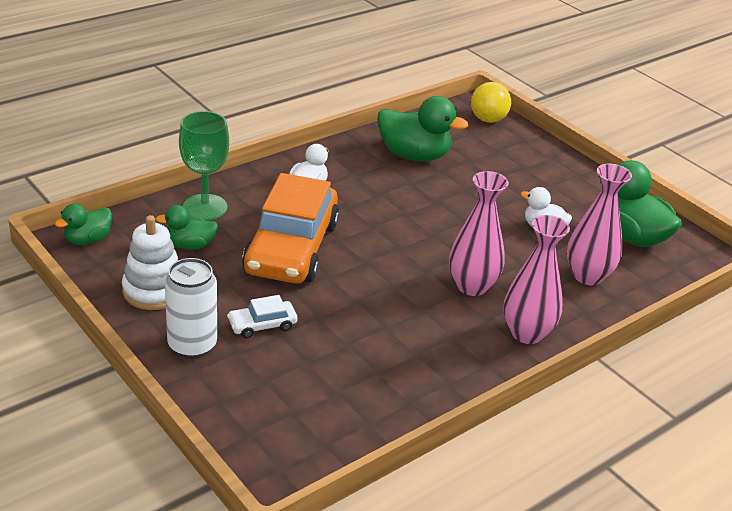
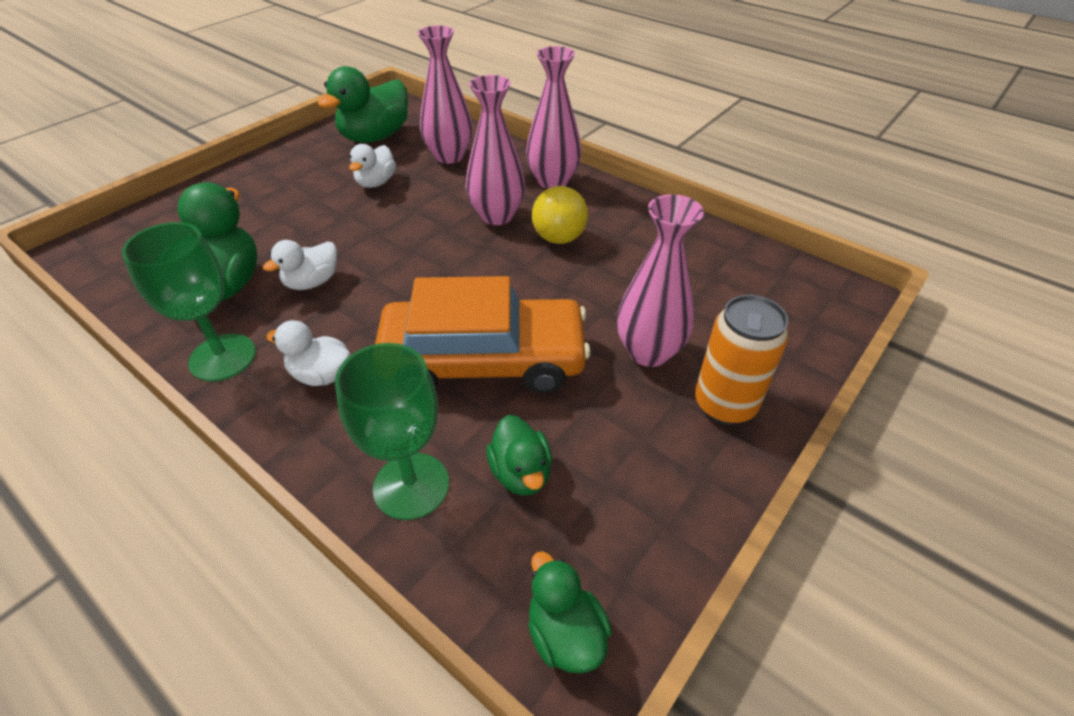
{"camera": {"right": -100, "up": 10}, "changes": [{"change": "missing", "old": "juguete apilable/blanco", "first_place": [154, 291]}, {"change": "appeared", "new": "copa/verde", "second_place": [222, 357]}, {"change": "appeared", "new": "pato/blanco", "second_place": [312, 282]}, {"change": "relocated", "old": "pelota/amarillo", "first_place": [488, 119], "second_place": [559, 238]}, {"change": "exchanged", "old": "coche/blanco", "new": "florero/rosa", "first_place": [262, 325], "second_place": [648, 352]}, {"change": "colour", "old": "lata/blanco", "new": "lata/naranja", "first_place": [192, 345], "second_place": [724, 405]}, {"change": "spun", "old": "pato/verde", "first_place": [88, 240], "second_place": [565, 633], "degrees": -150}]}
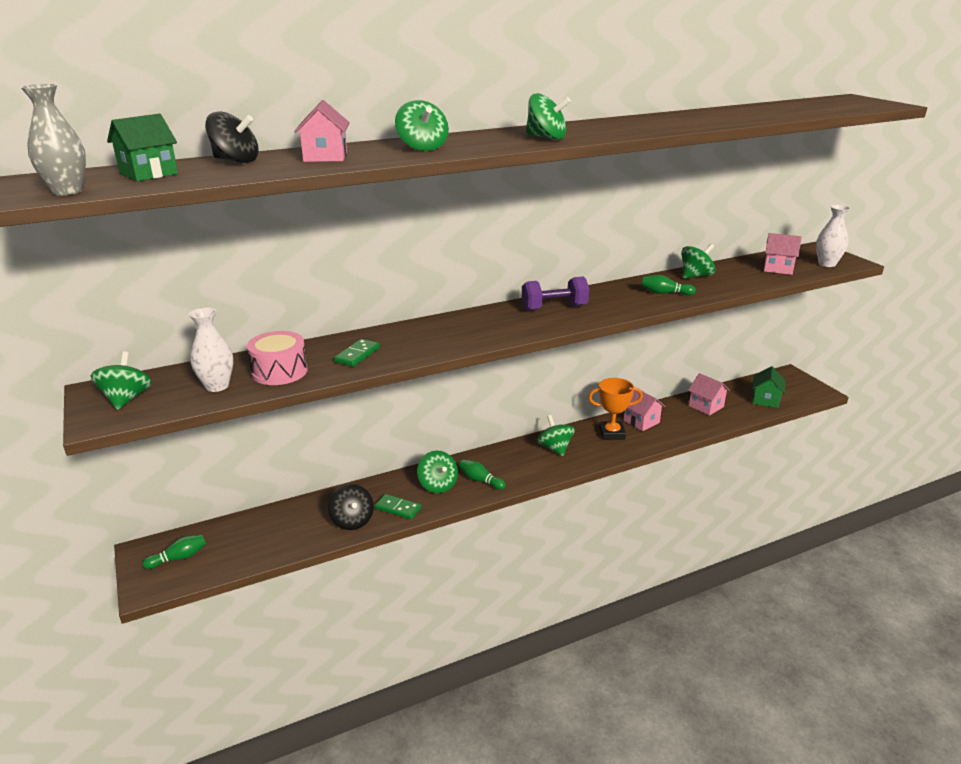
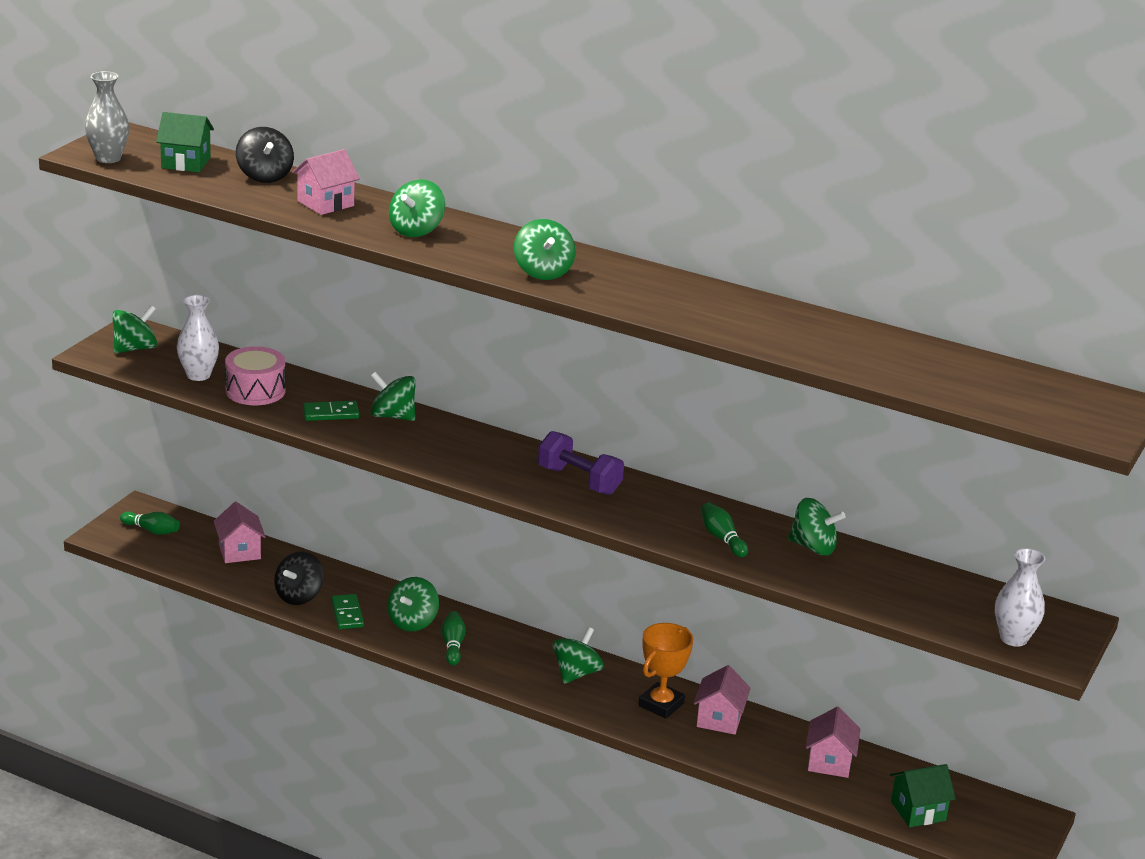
{"camera": {"right": 50, "up": 0}, "changes": [{"change": "appeared", "new": "peonza/verde", "second_place": [392, 416]}, {"change": "relocated", "old": "casa/rosa", "first_place": [778, 268], "second_place": [239, 552]}, {"change": "spun", "old": "trofeo/naranja", "first_place": [611, 433], "second_place": [661, 705], "degrees": 75}]}
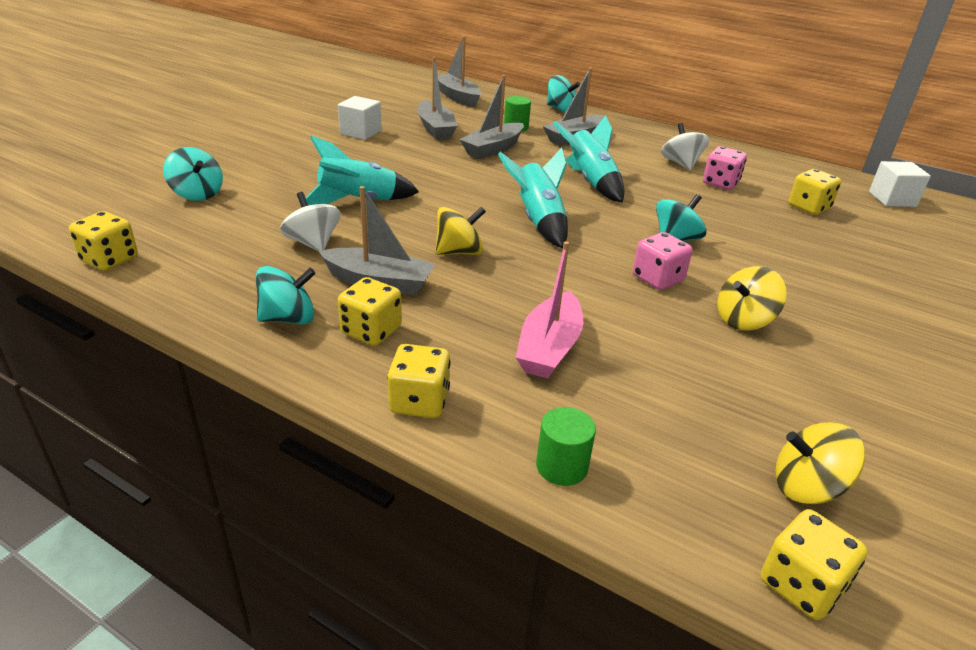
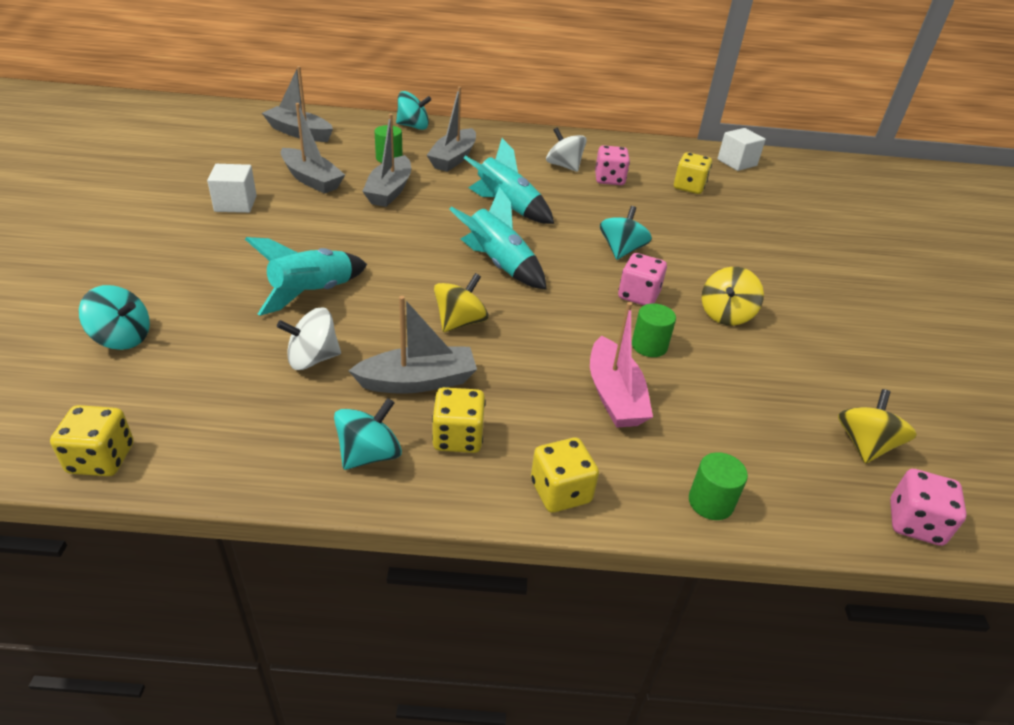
{"camera": {"right": -30, "up": 5}, "changes": [{"change": "appeared", "new": "cilindro/verde", "second_place": [649, 346]}, {"change": "colour", "old": "dado/amarillo", "new": "dado/rosa", "first_place": [801, 585], "second_place": [914, 523]}, {"change": "spun", "old": "peonza/blanco", "first_place": [313, 243], "second_place": [312, 359], "degrees": -45}, {"change": "spun", "old": "peonza/amarillo", "first_place": [807, 487], "second_place": [864, 445], "degrees": 135}]}
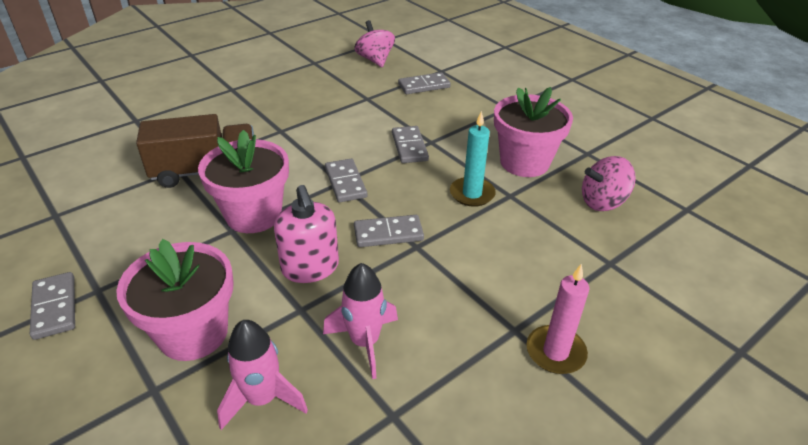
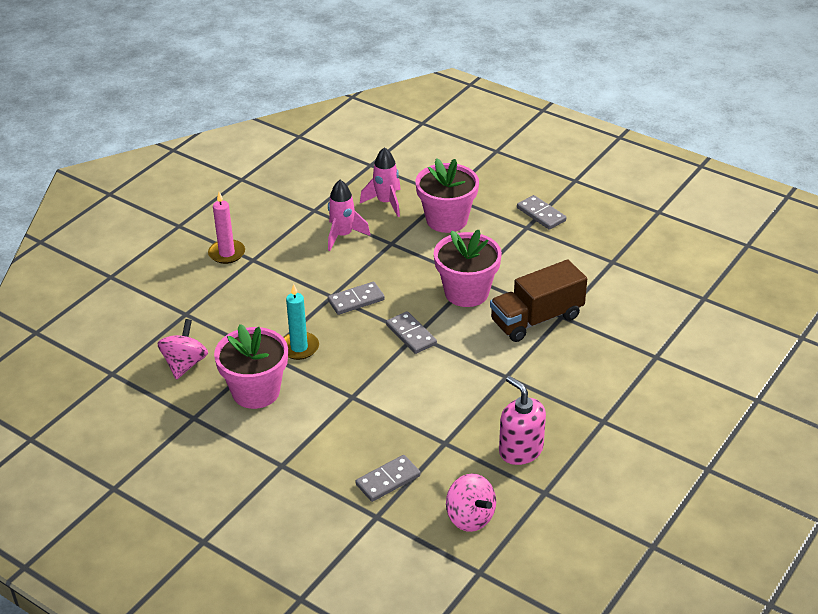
{"camera": {"right": 165, "up": 0}, "changes": [{"change": "missing", "old": "ficha de dominó/gris", "first_place": [409, 147]}, {"change": "relocated", "old": "dispensador de jabón/rosa", "first_place": [310, 267], "second_place": [520, 450]}, {"change": "spun", "old": "peonza/rosa", "first_place": [602, 202], "second_place": [185, 364], "degrees": -45}]}
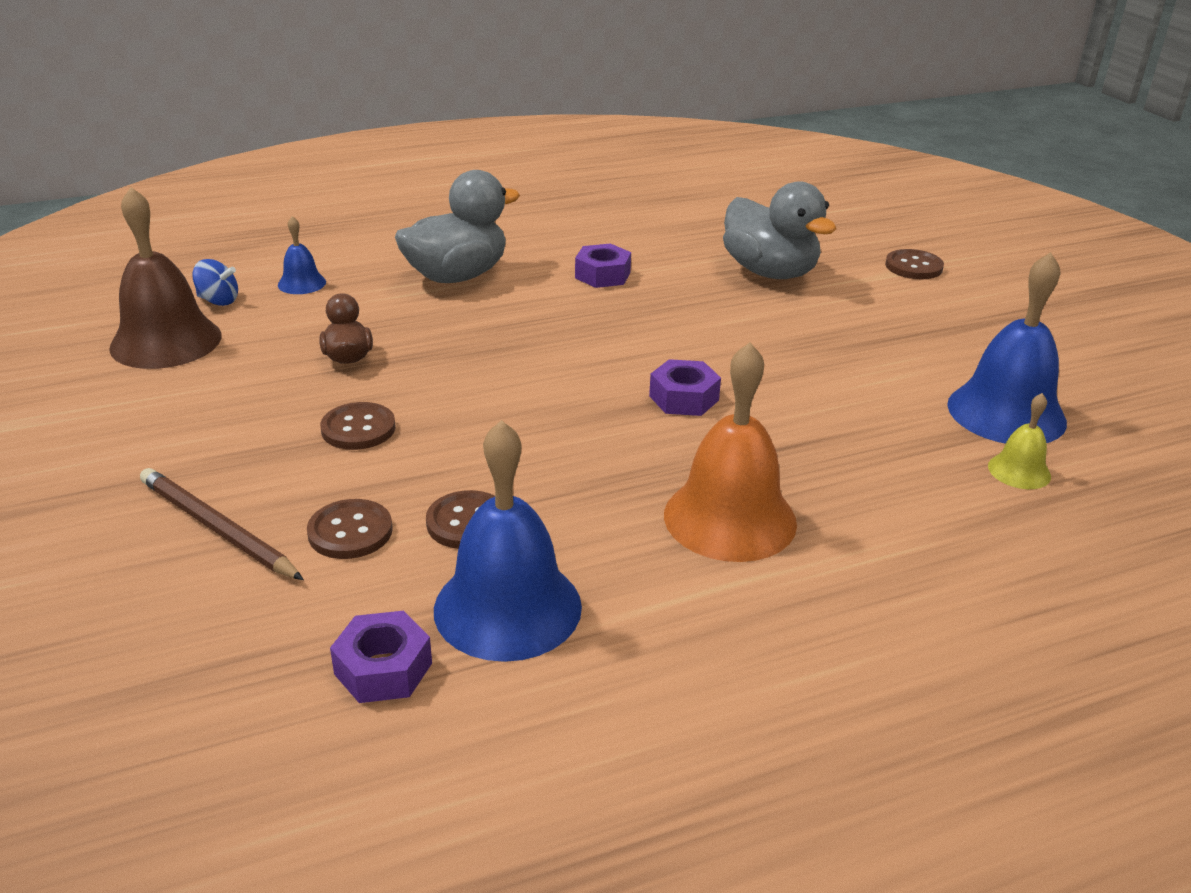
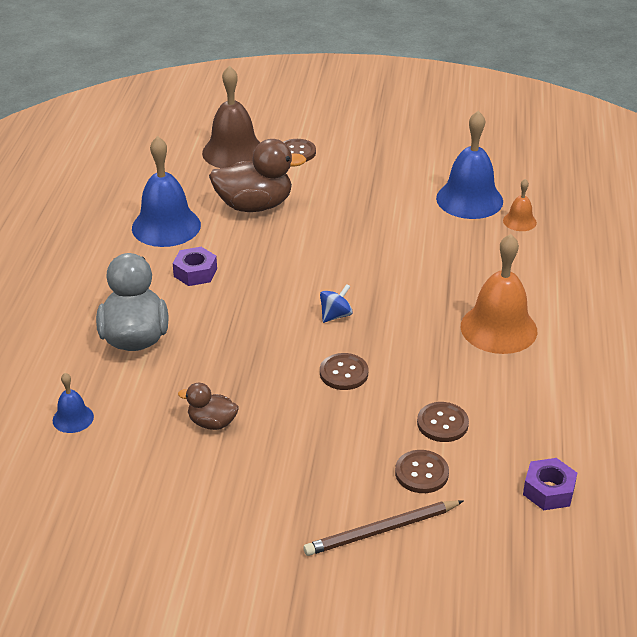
{"camera": {"right": -60, "up": 5}, "changes": [{"change": "missing", "old": "tuerca/morado", "first_place": [684, 398]}, {"change": "relocated", "old": "campana/marrón", "first_place": [166, 341], "second_place": [233, 152]}, {"change": "relocated", "old": "peonza/azul", "first_place": [218, 301], "second_place": [335, 315]}, {"change": "relocated", "old": "botón/marrón", "first_place": [358, 428], "second_place": [344, 373]}, {"change": "relocated", "old": "campana/azul", "first_place": [507, 607], "second_place": [166, 226]}, {"change": "colour", "old": "pato/gris", "new": "pato/marrón", "first_place": [770, 272], "second_place": [254, 206]}, {"change": "colour", "old": "campana/amarillo", "new": "campana/naranja", "first_place": [1019, 471], "second_place": [519, 221]}]}
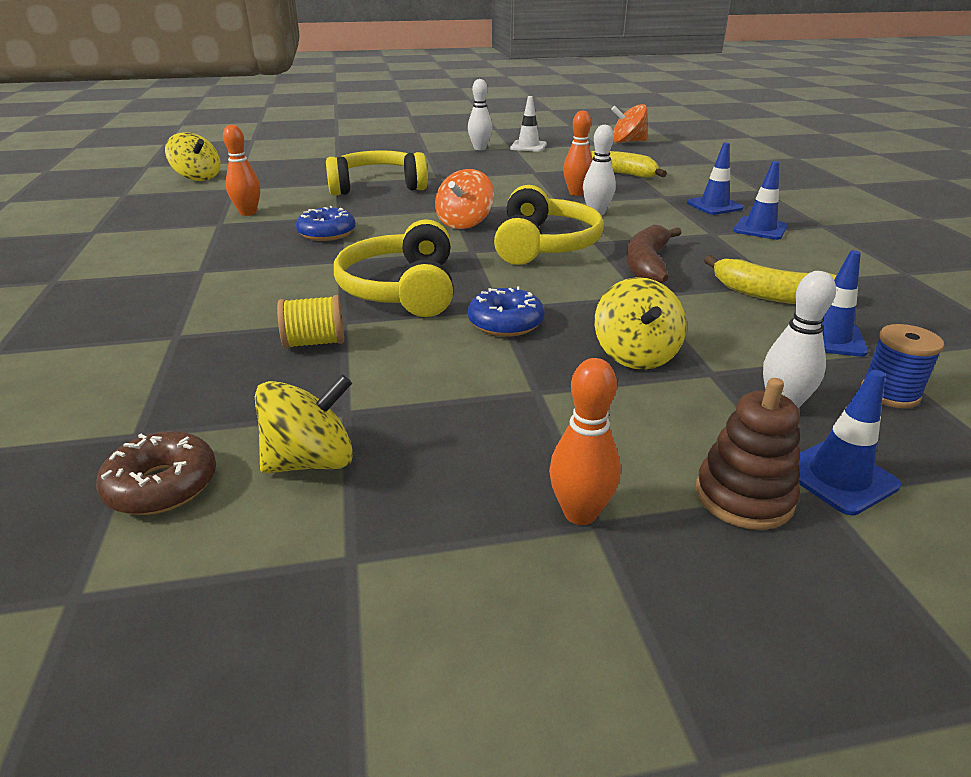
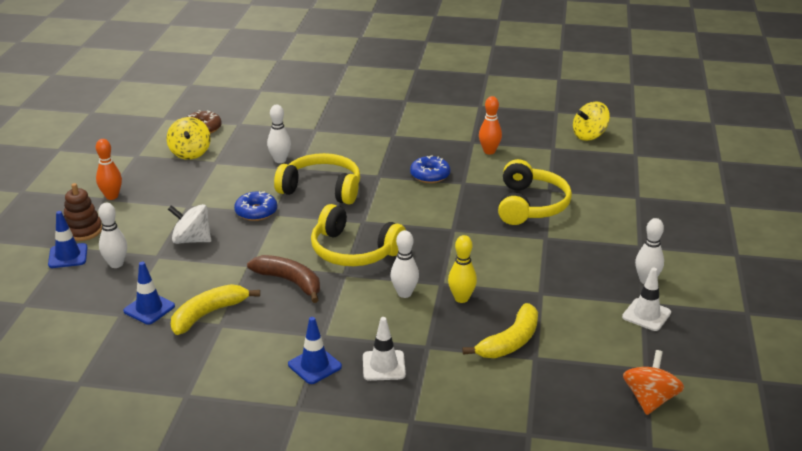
{"camera": {"right": 110, "up": 0}, "changes": [{"change": "missing", "old": "peonza/naranja", "first_place": [464, 223]}, {"change": "missing", "old": "carrete/azul", "first_place": [890, 393]}, {"change": "exchanged", "old": "carrete/amarillo", "new": "bolo/blanco", "first_place": [315, 342], "second_place": [280, 160]}, {"change": "colour", "old": "bolo/naranja", "new": "bolo/amarillo", "first_place": [576, 193], "second_place": [461, 298]}, {"change": "colour", "old": "peonza/amarillo", "new": "peonza/blanco", "first_place": [635, 355], "second_place": [192, 240]}, {"change": "colour", "old": "cono de tráfico/azul", "new": "cono de tráfico/blanco", "first_place": [714, 206], "second_place": [383, 366]}]}
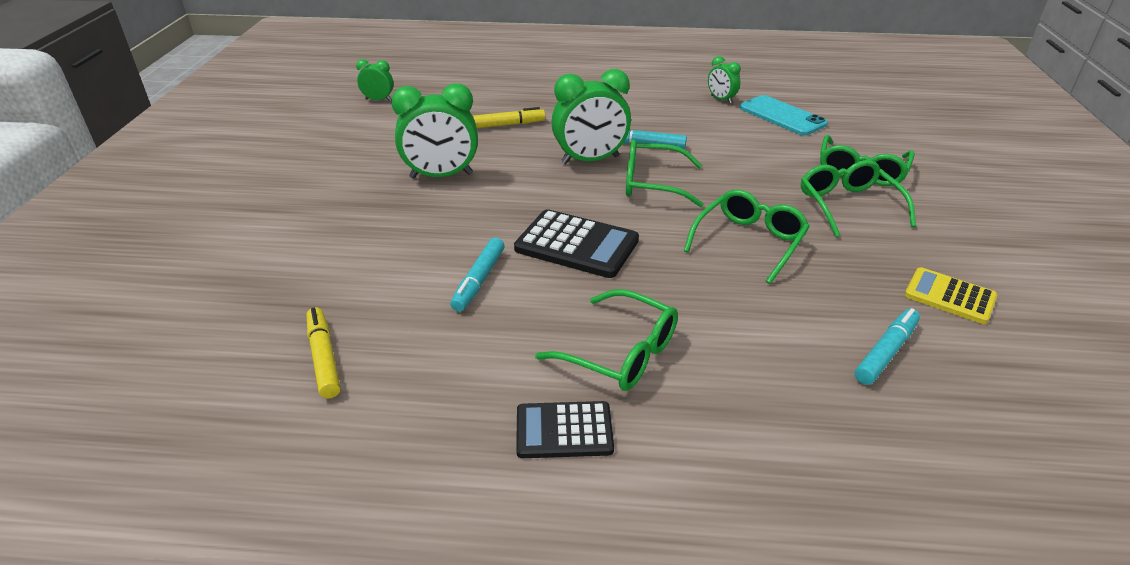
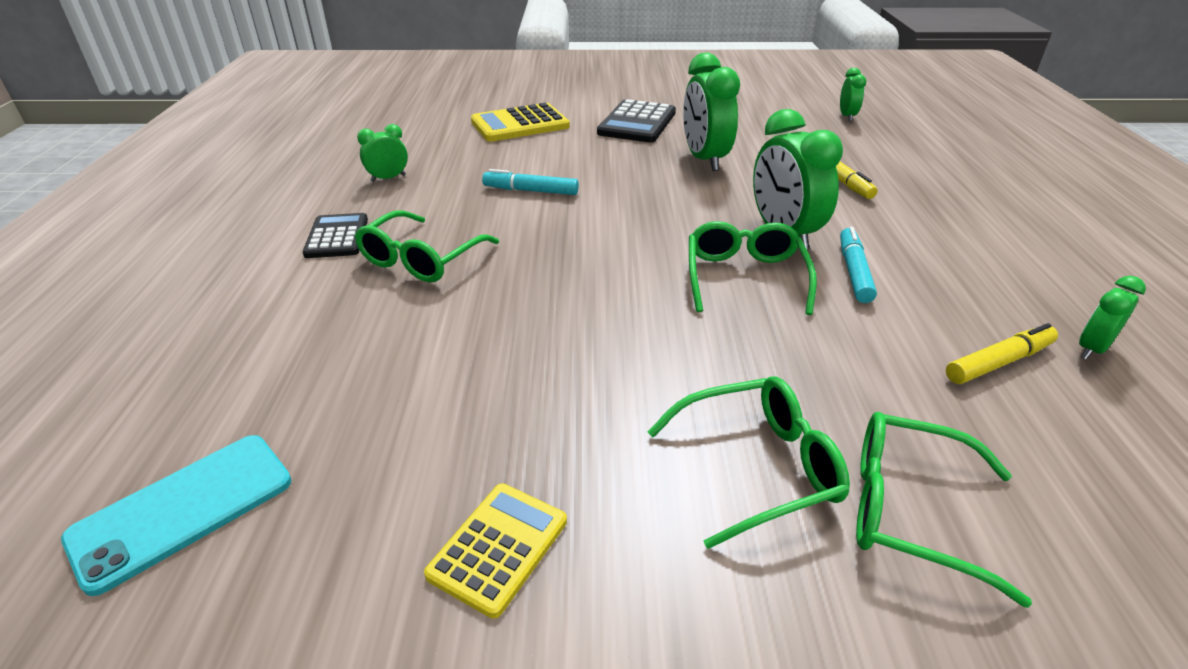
{"camera": {"right": 85, "up": 0}, "changes": [{"change": "missing", "old": "gafas/verde", "first_place": [749, 242]}, {"change": "missing", "old": "rotulador/turquesa", "first_place": [886, 352]}, {"change": "appeared", "new": "despertador/verde", "second_place": [388, 178]}, {"change": "appeared", "new": "calculadora/amarillo", "second_place": [520, 124]}, {"change": "relocated", "old": "rotulador/amarillo", "first_place": [324, 358], "second_place": [999, 362]}, {"change": "relocated", "old": "calculadora/negro", "first_place": [576, 245], "second_place": [637, 123]}, {"change": "relocated", "old": "móvil/turquesa", "first_place": [782, 116], "second_place": [183, 509]}]}
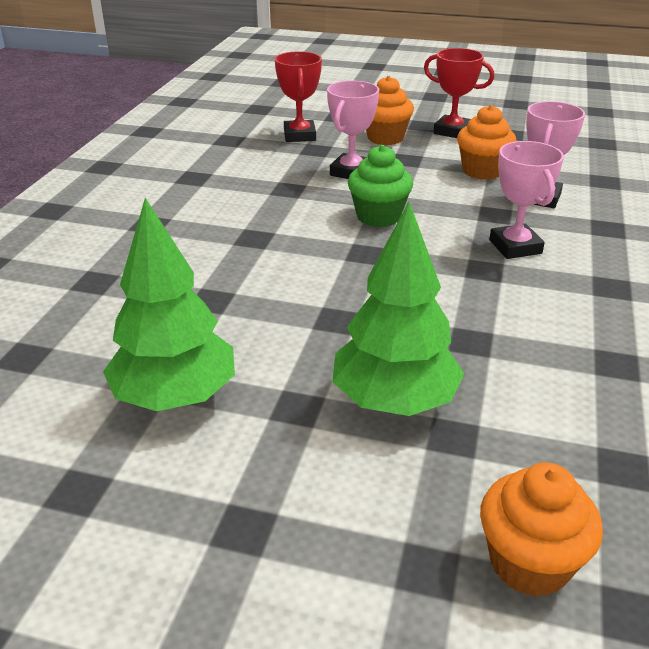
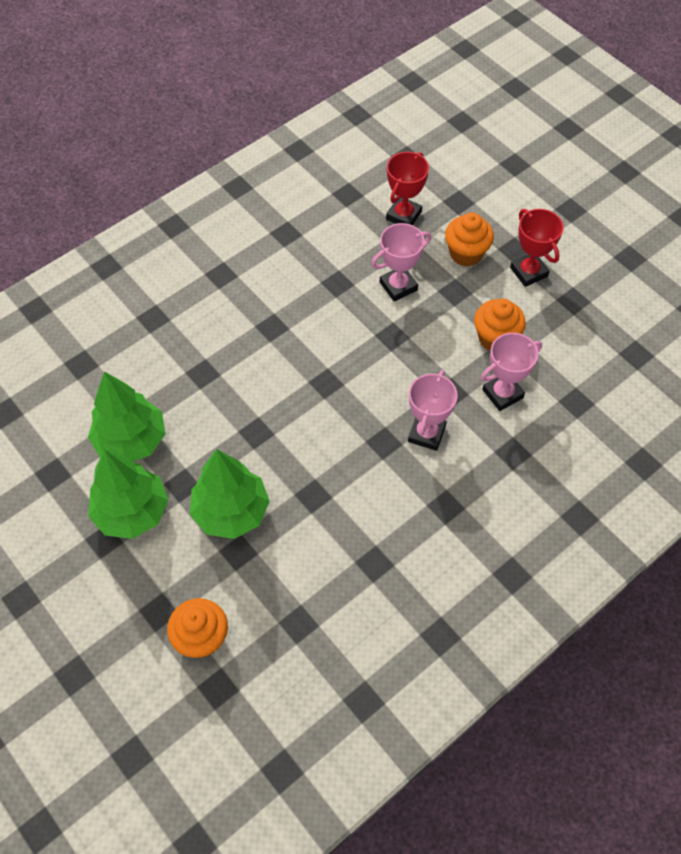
{"camera": {"right": 35, "up": 25}, "changes": [{"change": "missing", "old": "magdalena/verde", "first_place": [378, 216]}, {"change": "appeared", "new": "árbol/verde", "second_place": [132, 512]}]}
